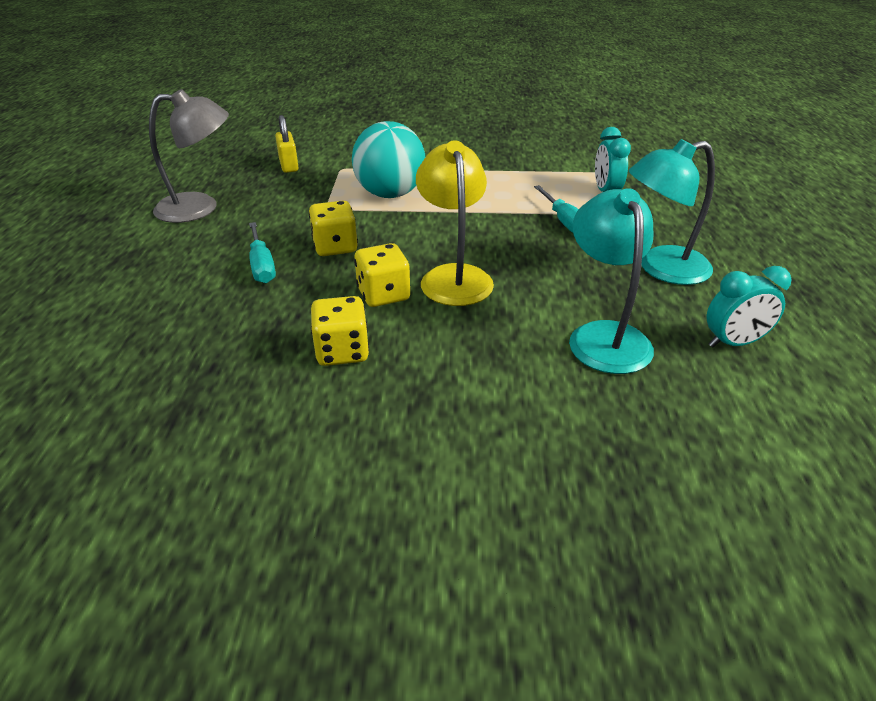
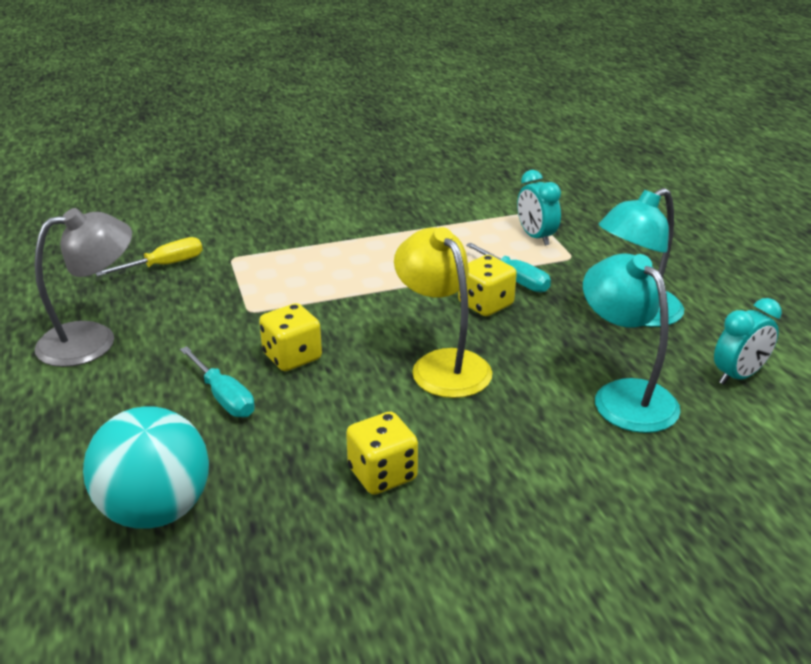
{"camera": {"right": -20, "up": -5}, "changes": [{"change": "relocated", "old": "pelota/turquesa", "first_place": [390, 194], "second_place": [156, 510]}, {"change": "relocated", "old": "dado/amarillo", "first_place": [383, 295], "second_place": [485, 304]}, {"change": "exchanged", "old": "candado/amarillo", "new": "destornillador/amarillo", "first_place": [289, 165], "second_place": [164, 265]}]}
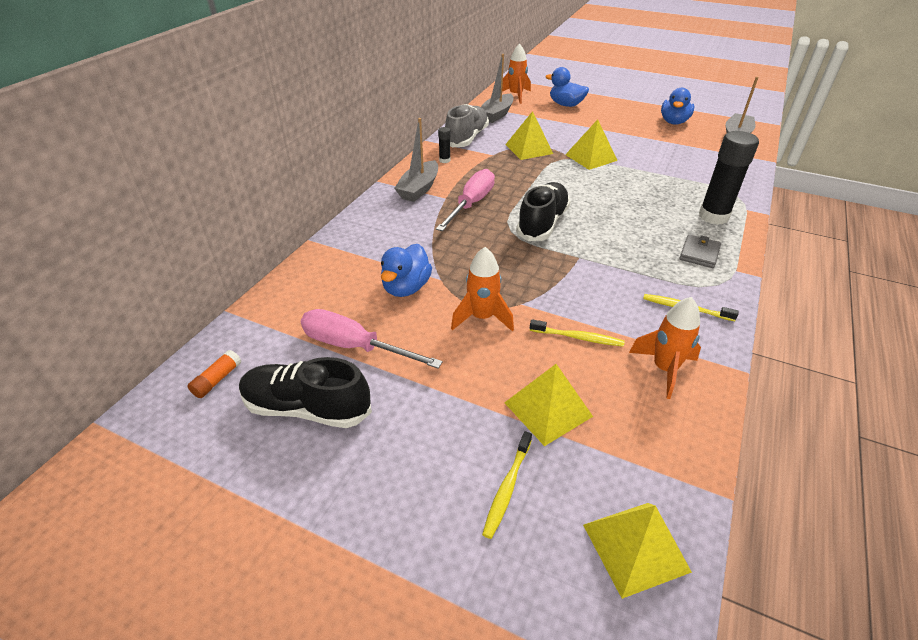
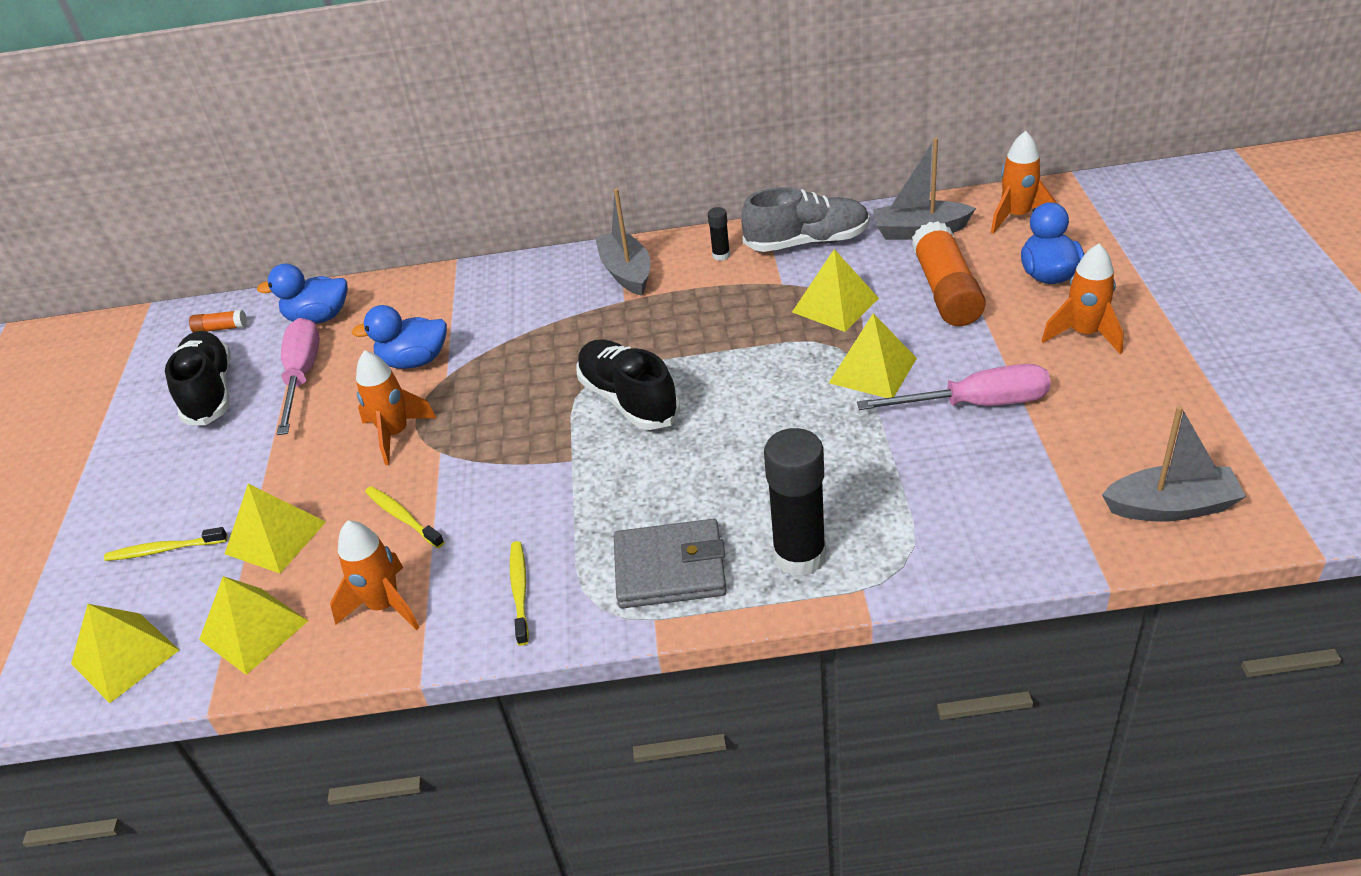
{"camera": {"right": 65, "up": 0}, "changes": [{"change": "appeared", "new": "pirámide/amarillo", "second_place": [254, 630]}, {"change": "appeared", "new": "barra de pegamento/naranja", "second_place": [946, 291]}, {"change": "appeared", "new": "cohete/naranja", "second_place": [1084, 334]}, {"change": "relocated", "old": "destornillador/rosa", "first_place": [471, 204], "second_place": [975, 404]}, {"change": "relocated", "old": "pato/azul", "first_place": [673, 122], "second_place": [318, 318]}, {"change": "spun", "old": "barco/gris", "first_place": [419, 189], "second_place": [626, 272], "degrees": 75}, {"change": "spun", "old": "zapato/negro", "first_place": [542, 223], "second_place": [628, 400], "degrees": -120}, {"change": "spun", "old": "cepillo de dientes/amarillo", "first_place": [577, 337], "second_place": [403, 517], "degrees": 150}, {"change": "size", "old": "cartera/gris", "first_place": [699, 253], "second_place": [670, 569], "factor": 1.62}]}
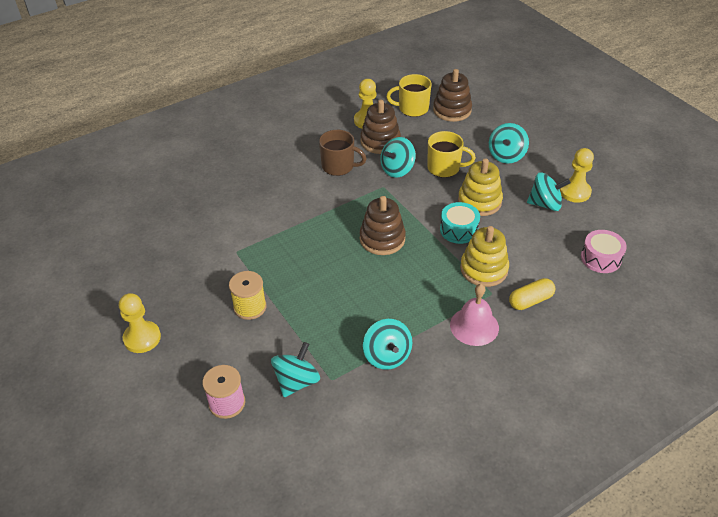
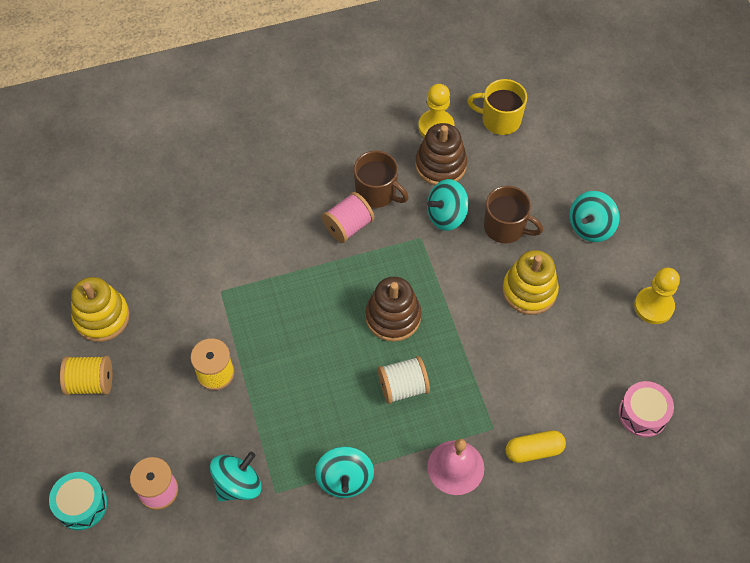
{"camera": {"right": 15, "up": 15}, "changes": [{"change": "missing", "old": "juguete apilable/marrón", "first_place": [452, 110]}, {"change": "missing", "old": "peonza/turquesa", "first_place": [545, 204]}, {"change": "appeared", "new": "carrete/rosa", "second_place": [348, 226]}, {"change": "appeared", "new": "carrete/blanco", "second_place": [403, 387]}, {"change": "relocated", "old": "tambor/turquesa", "first_place": [458, 230], "second_place": [81, 505]}, {"change": "relocated", "old": "juguete apilable/amarillo", "first_place": [484, 269], "second_place": [102, 317]}, {"change": "exchanged", "old": "peón/amarillo", "new": "carrete/amarillo", "first_place": [142, 338], "second_place": [91, 383]}, {"change": "colour", "old": "taza/amarillo", "new": "taza/marrón", "first_place": [444, 168], "second_place": [505, 227]}]}
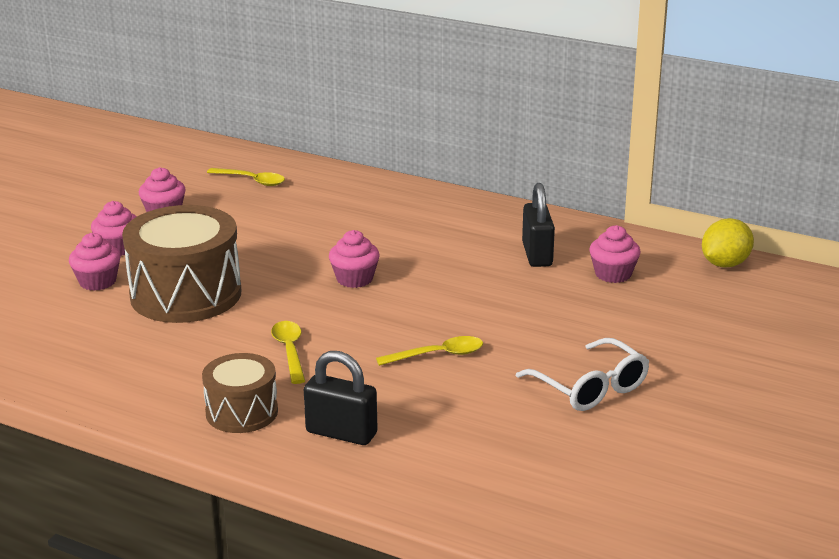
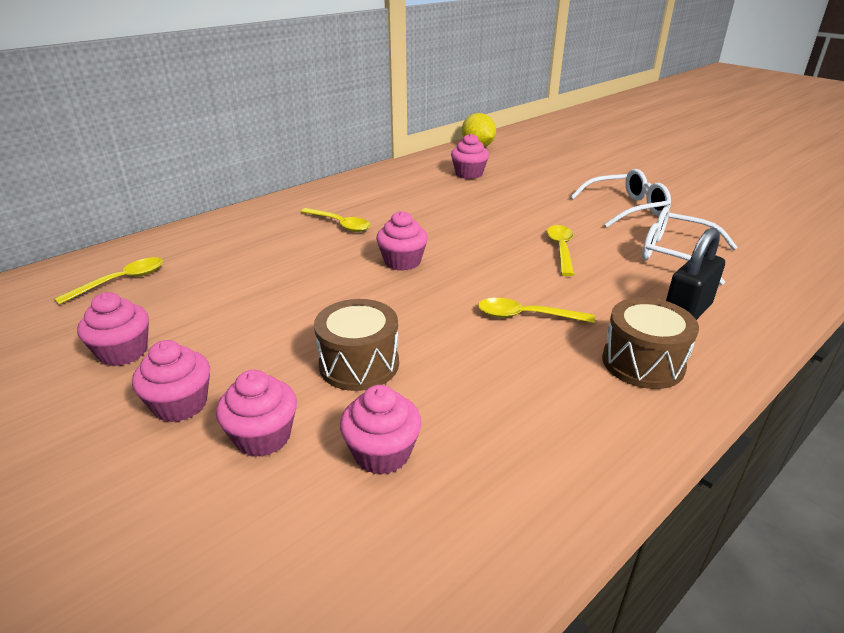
{"camera": {"right": -70, "up": 5}, "changes": [{"change": "missing", "old": "candado/negro", "first_place": [537, 255]}, {"change": "appeared", "new": "cuchara/amarillo", "second_place": [340, 224]}, {"change": "appeared", "new": "magdalena/rosa", "second_place": [382, 453]}, {"change": "appeared", "new": "gafas/blanco", "second_place": [675, 254]}, {"change": "size", "old": "tambor/marrón", "first_place": [186, 294], "second_place": [359, 364], "factor": 0.57}]}
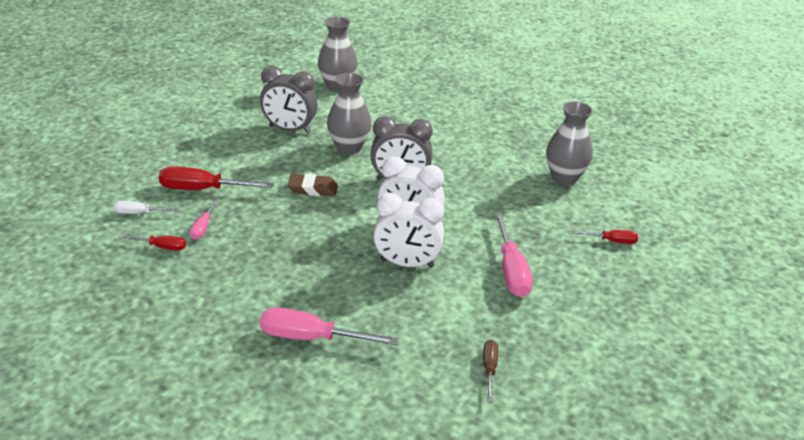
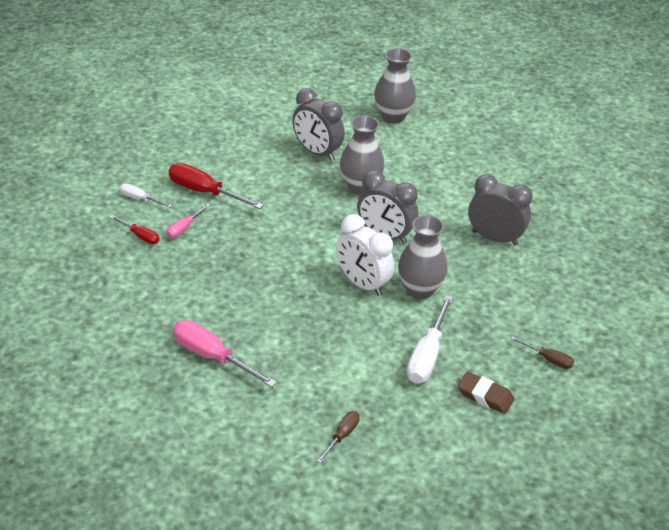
{"camera": {"right": 25, "up": 5}, "changes": [{"change": "missing", "old": "despertador/blanco", "first_place": [407, 263]}, {"change": "appeared", "new": "despertador/gris", "second_place": [494, 238]}, {"change": "relocated", "old": "goma de borrar/marrón", "first_place": [313, 189], "second_place": [485, 396]}, {"change": "relocated", "old": "florero/gris", "first_place": [564, 177], "second_place": [419, 290]}, {"change": "colour", "old": "destornillador/rosa", "new": "destornillador/blanco", "first_place": [511, 270], "second_place": [427, 355]}, {"change": "colour", "old": "destornillador/rojo", "new": "destornillador/marrón", "first_place": [611, 241], "second_place": [548, 359]}]}
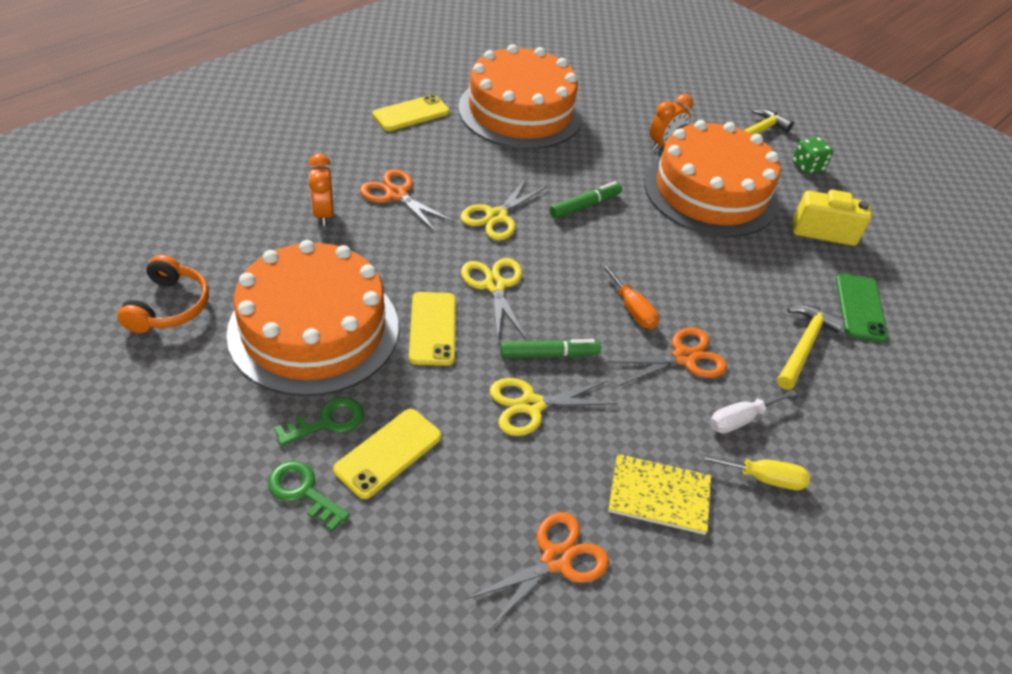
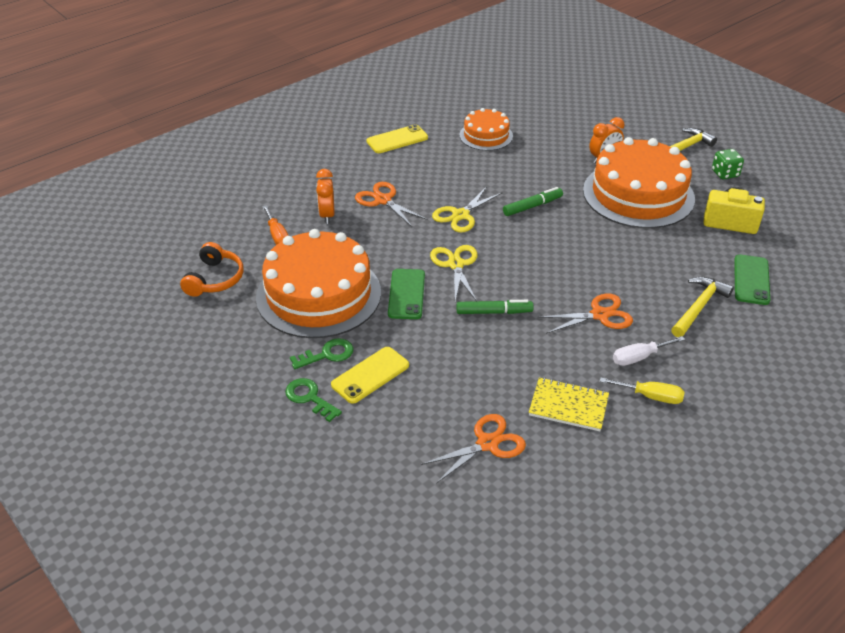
{"camera": {"right": 10, "up": -5}, "changes": [{"change": "missing", "old": "tijeras/amarillo", "first_place": [531, 405]}, {"change": "relocated", "old": "destornillador/naranja", "first_place": [632, 308], "second_place": [277, 236]}, {"change": "colour", "old": "móvil/amarillo", "new": "móvil/verde", "first_place": [433, 328], "second_place": [406, 294]}, {"change": "size", "old": "tarta/naranja", "first_place": [520, 111], "second_place": [486, 135], "factor": 0.53}]}
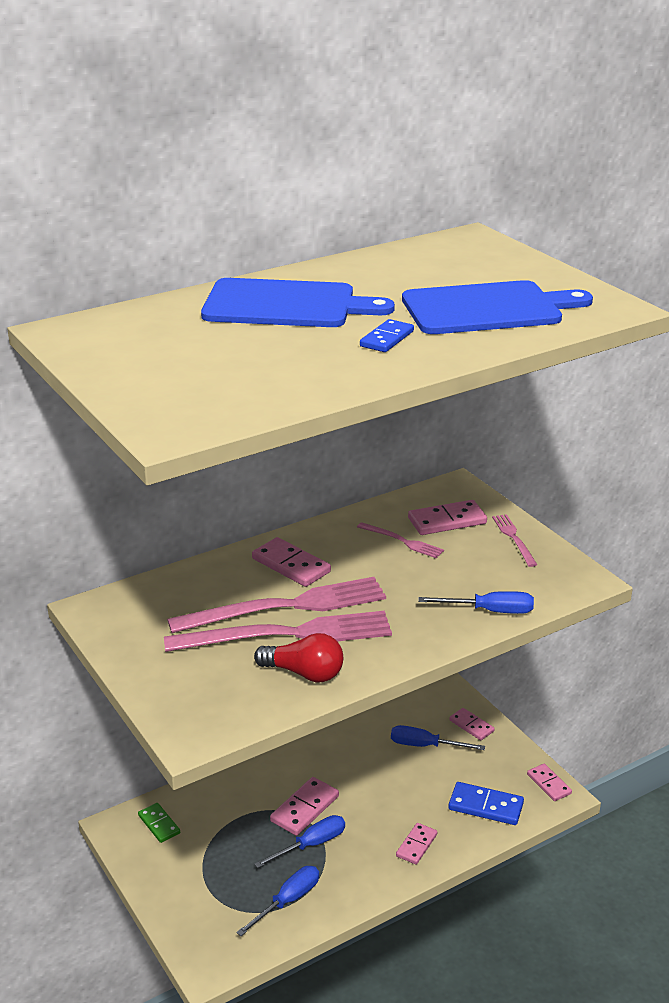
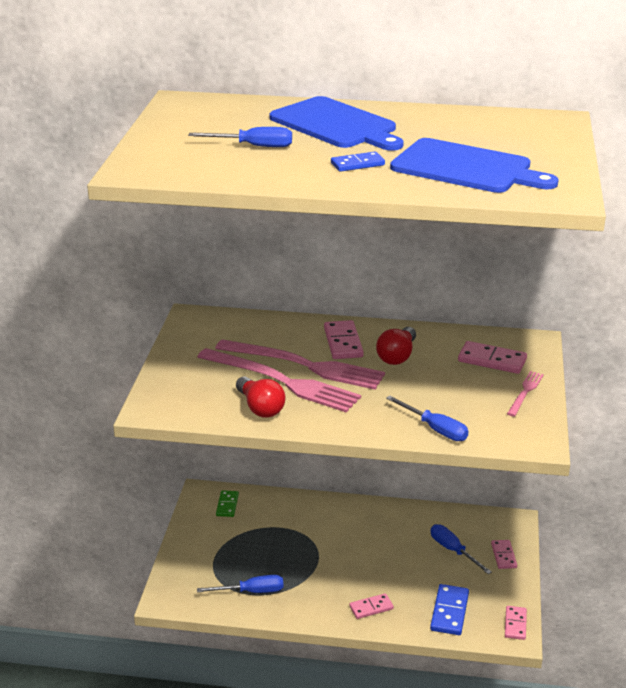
{"camera": {"right": 40, "up": 0}, "changes": [{"change": "missing", "old": "ficha de dominó/rosa", "first_place": [304, 808]}, {"change": "missing", "old": "tenedor/rosa", "first_place": [402, 541]}, {"change": "appeared", "new": "bombilla/rojo", "second_place": [397, 356]}, {"change": "relocated", "old": "destornillador/azul", "first_place": [311, 845], "second_place": [254, 146]}, {"change": "spun", "old": "ficha de dominó/azul", "first_place": [485, 806], "second_place": [449, 612], "degrees": 45}]}
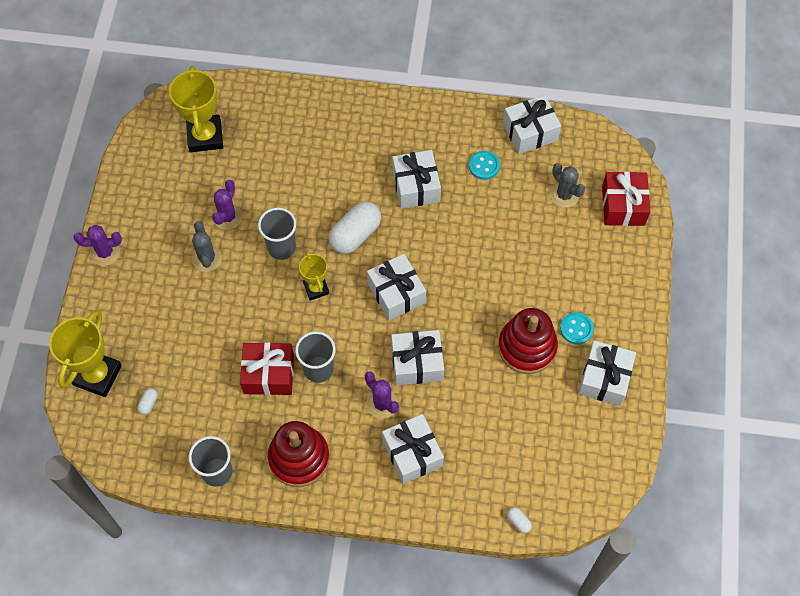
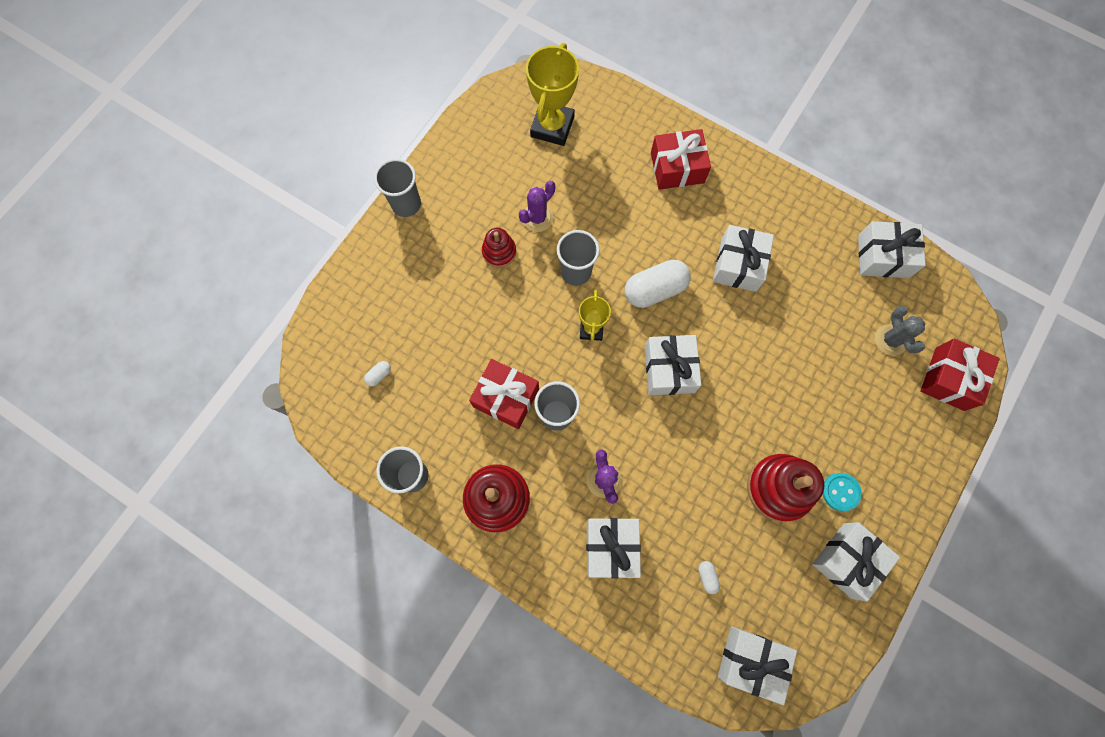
{"camera": {"right": 25, "up": 10}, "changes": [{"change": "missing", "old": "trofeo/amarillo", "first_place": [97, 375]}, {"change": "missing", "old": "botón/turquesa", "first_place": [484, 166]}, {"change": "appeared", "new": "regalo/rojo", "second_place": [677, 168]}, {"change": "relocated", "old": "regalo/blanco", "first_place": [417, 363], "second_place": [751, 661]}, {"change": "relocated", "old": "cápsula/blanco", "first_place": [518, 522], "second_place": [707, 577]}, {"change": "exchanged", "old": "cactus/morado", "new": "vaso/gris", "first_place": [105, 252], "second_place": [406, 204]}, {"change": "exchanged", "old": "cactus/gris", "new": "juguete apilable/rojo", "first_place": [207, 258], "second_place": [499, 252]}]}
